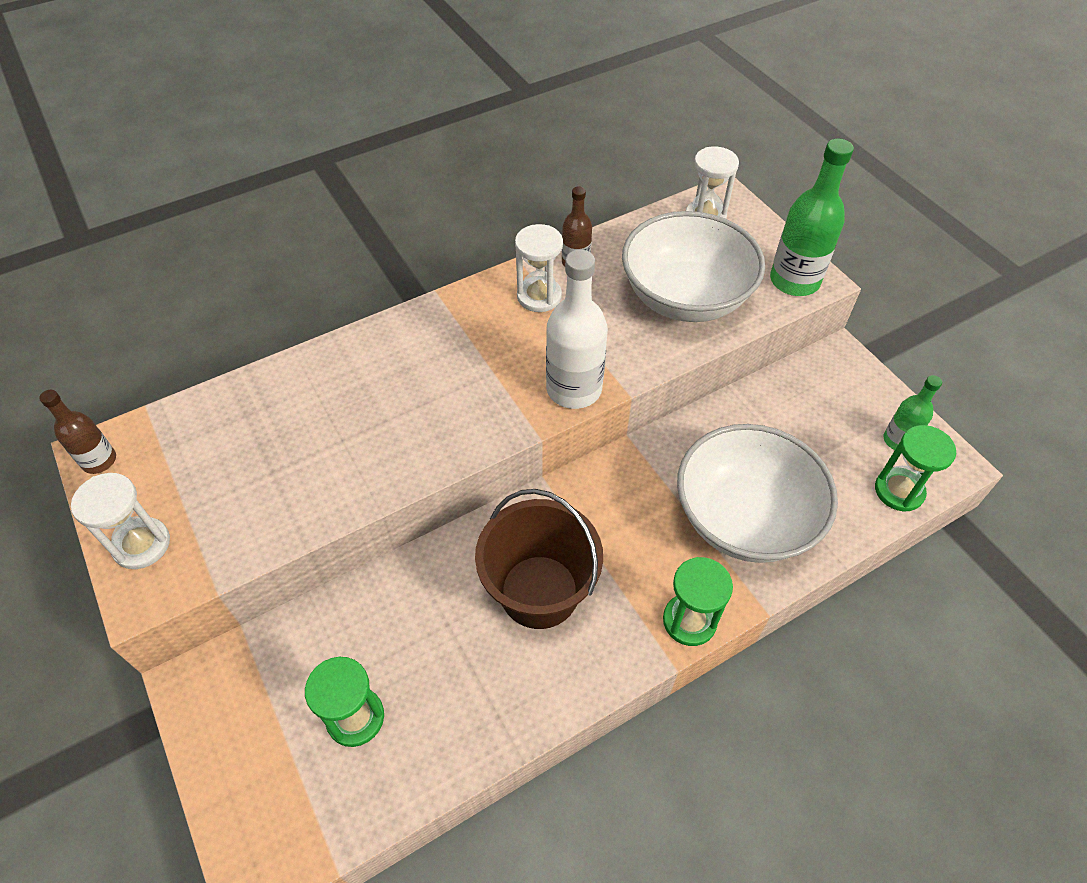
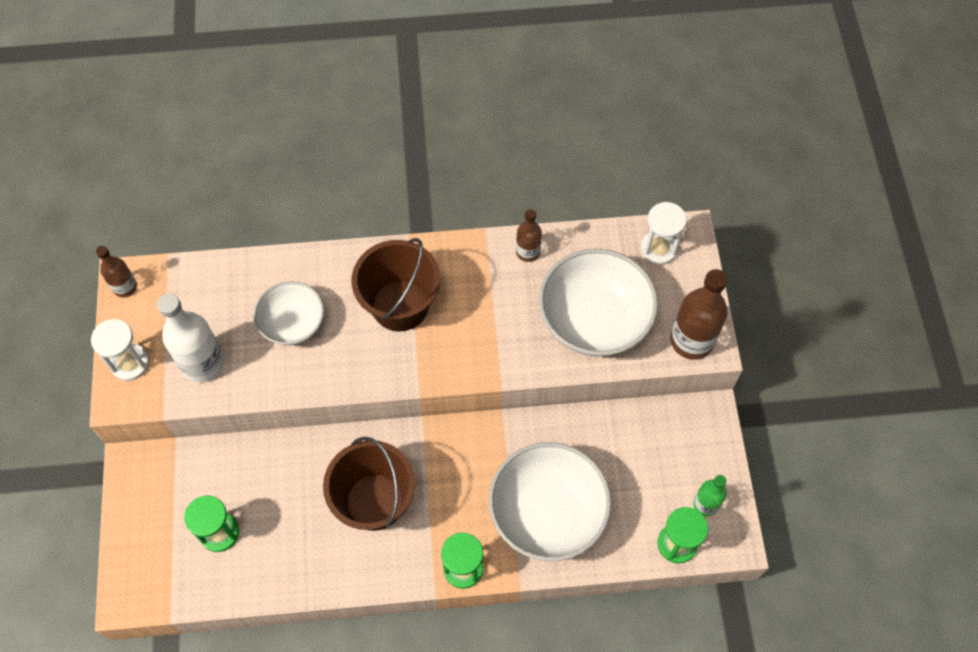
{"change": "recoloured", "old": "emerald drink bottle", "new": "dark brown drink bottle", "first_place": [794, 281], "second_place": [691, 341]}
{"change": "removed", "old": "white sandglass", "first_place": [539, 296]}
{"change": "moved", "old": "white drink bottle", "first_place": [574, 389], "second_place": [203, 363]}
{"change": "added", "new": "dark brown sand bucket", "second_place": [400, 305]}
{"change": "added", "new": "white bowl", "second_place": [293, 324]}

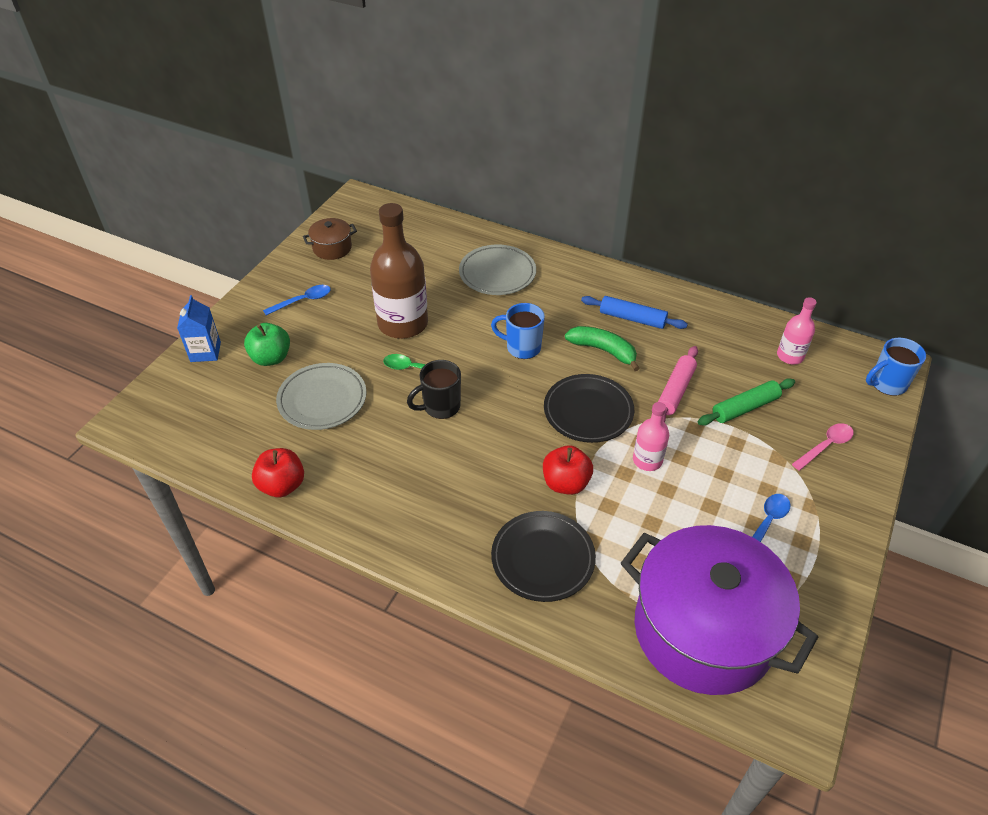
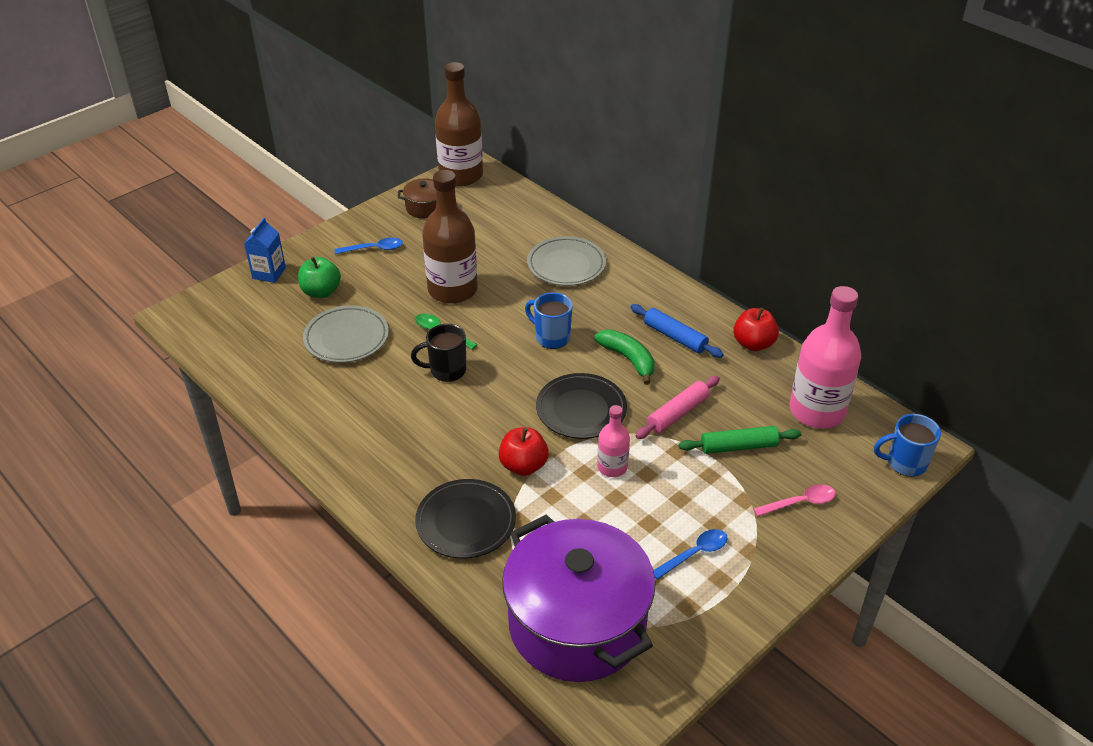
{"change": "resized", "old": "pink drink bottle", "first_place": [790, 356], "second_place": [817, 411], "factor": 1.94}
{"change": "moved", "old": "red apple fruit", "first_place": [282, 485], "second_place": [753, 344]}
{"change": "added", "new": "dark brown drink bottle", "second_place": [461, 175]}

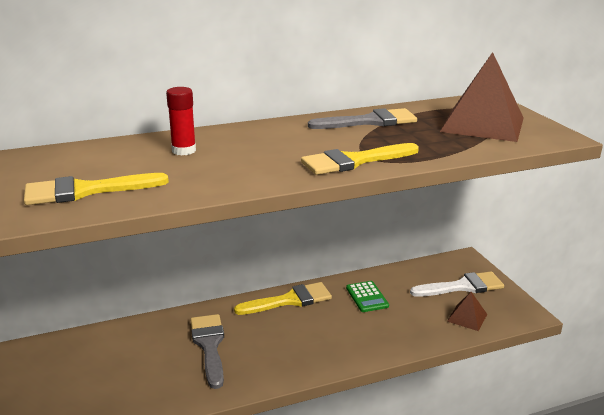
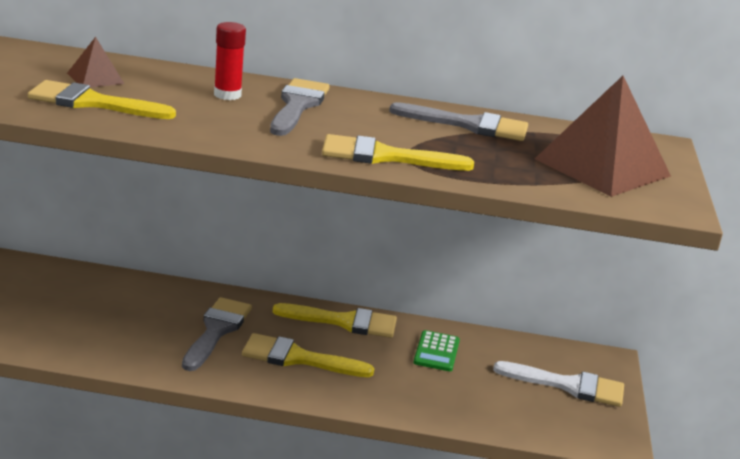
{"change": "moved", "old": "dark brown pyramid shape", "first_place": [467, 317], "second_place": [95, 78]}
{"change": "added", "new": "ash-grey paint brush", "second_place": [297, 105]}
{"change": "added", "new": "bright yellow paint brush", "second_place": [297, 358]}

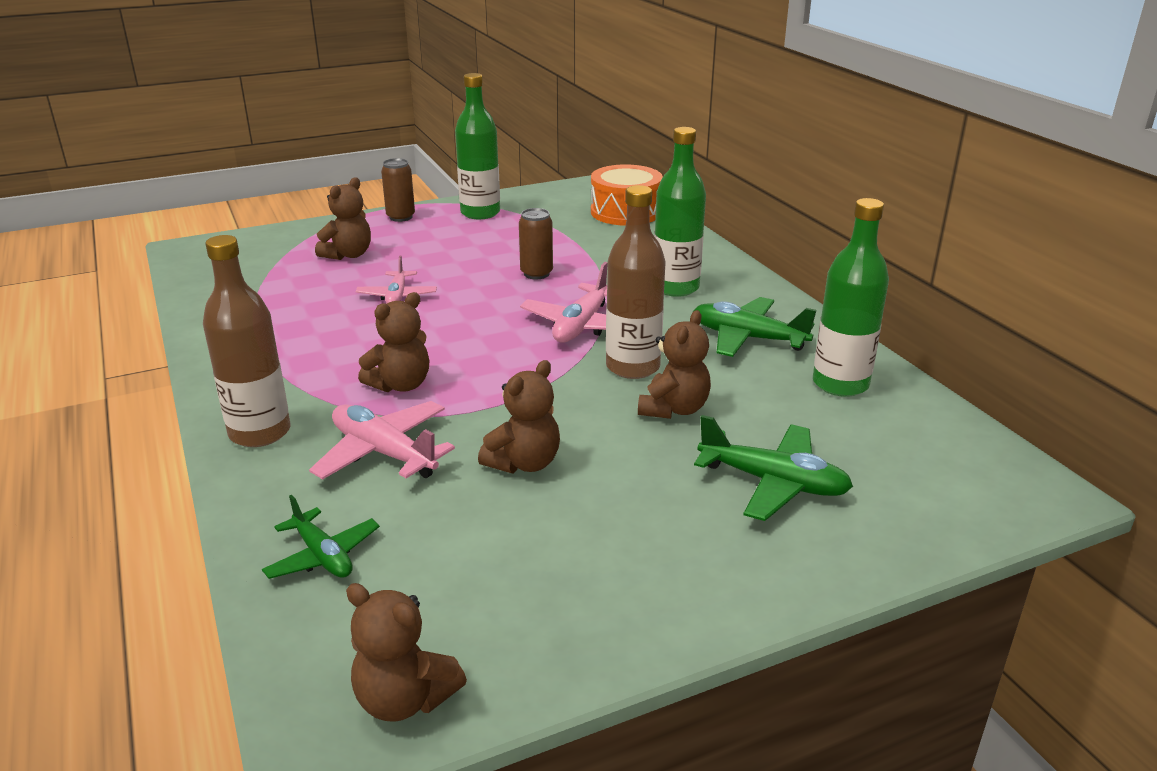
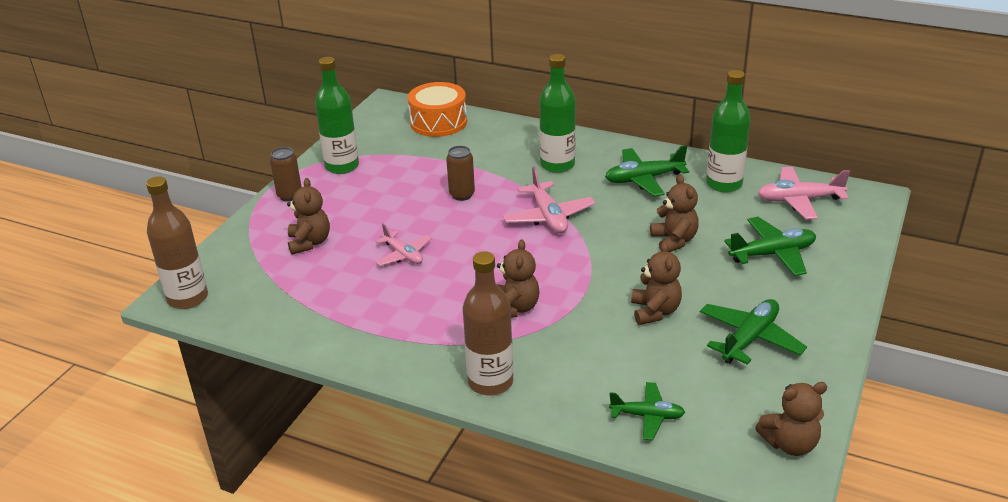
{"change": "moved", "old": "dark brown drink bottle", "first_place": [633, 367], "second_place": [187, 298]}
{"change": "moved", "old": "pink toy plane", "first_place": [384, 453], "second_place": [799, 200]}
{"change": "added", "new": "emerald toy plane", "second_place": [749, 339]}

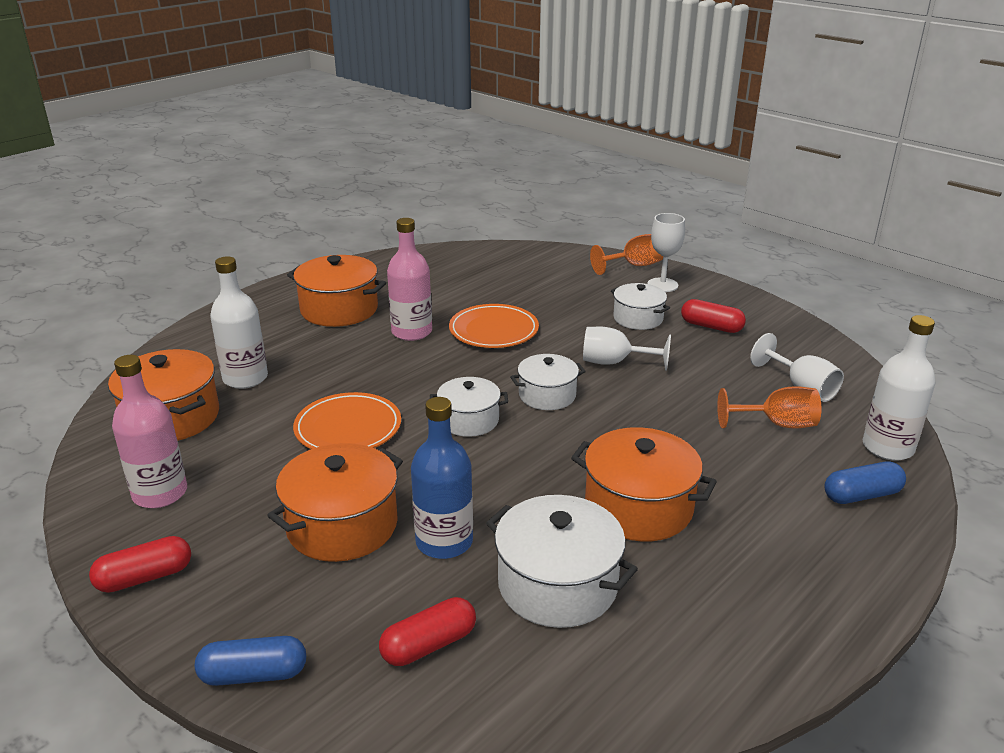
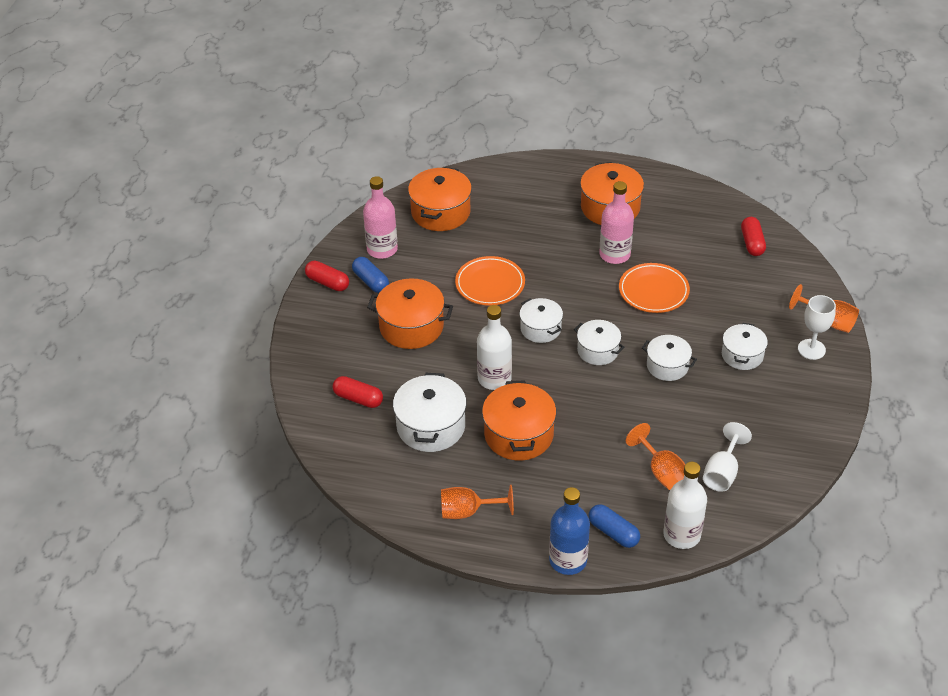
{"change": "moved", "old": "white drink bottle", "first_place": [245, 378], "second_place": [494, 379]}
{"change": "moved", "old": "red capsule", "first_place": [711, 327], "second_place": [752, 243]}
{"change": "replaced", "old": "white chalice", "new": "white stockpot", "first_place": [614, 362], "second_place": [667, 366]}
{"change": "moved", "old": "blue drink bottle", "first_place": [444, 542], "second_place": [568, 560]}
{"change": "moved", "old": "blue capsule", "first_place": [254, 674], "second_place": [371, 281]}
{"change": "added", "new": "orange-coloured chalice", "second_place": [467, 511]}

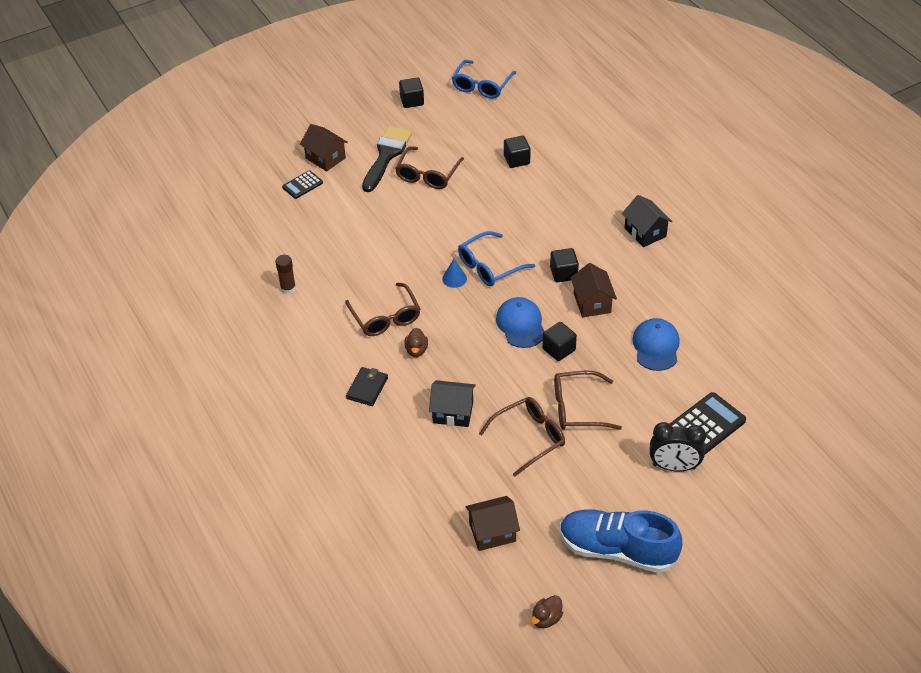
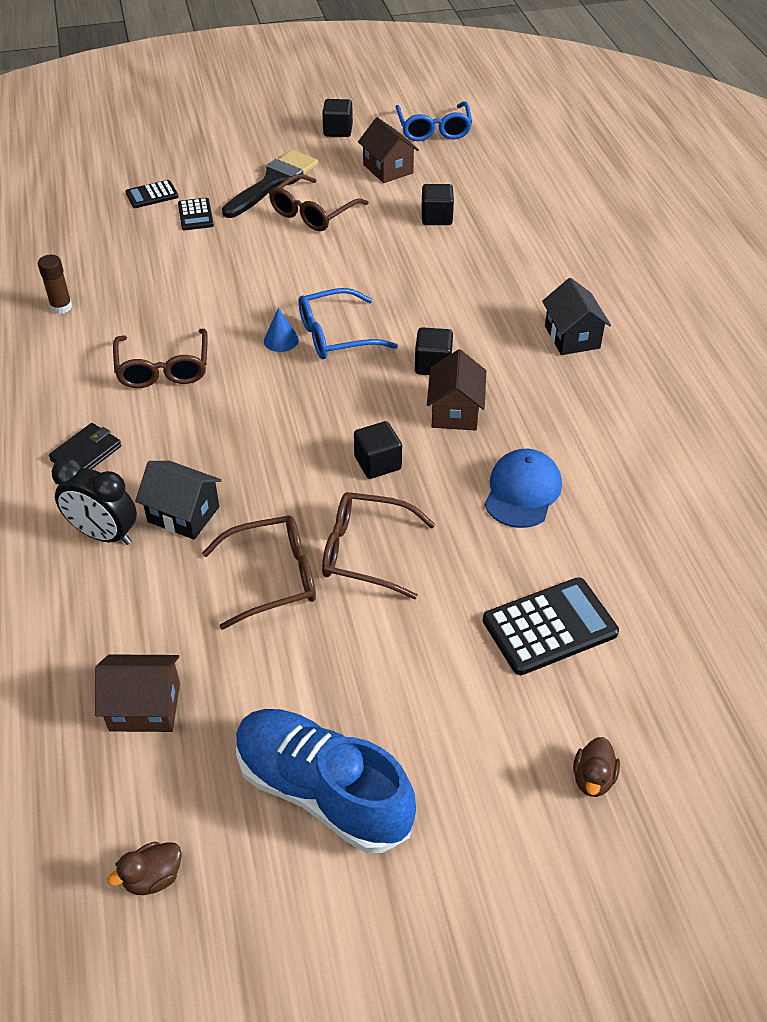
{"change": "turned", "old": "blue spectacles", "first_place": [482, 86], "second_place": [433, 129], "degrees": -45}
{"change": "moved", "old": "dark brown toy house", "first_place": [325, 158], "second_place": [388, 169]}
{"change": "removed", "old": "blue peaked cap", "first_place": [521, 324]}
{"change": "moved", "old": "dark brown rubber duck", "first_place": [416, 350], "second_place": [593, 778]}
{"change": "moved", "old": "ebony clock", "first_place": [674, 466], "second_place": [104, 534]}
{"change": "added", "new": "ebony adding machine", "second_place": [195, 215]}

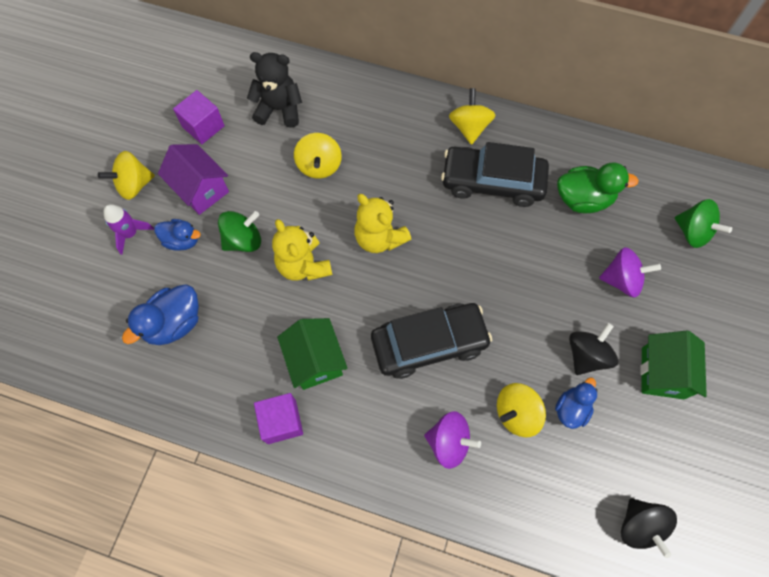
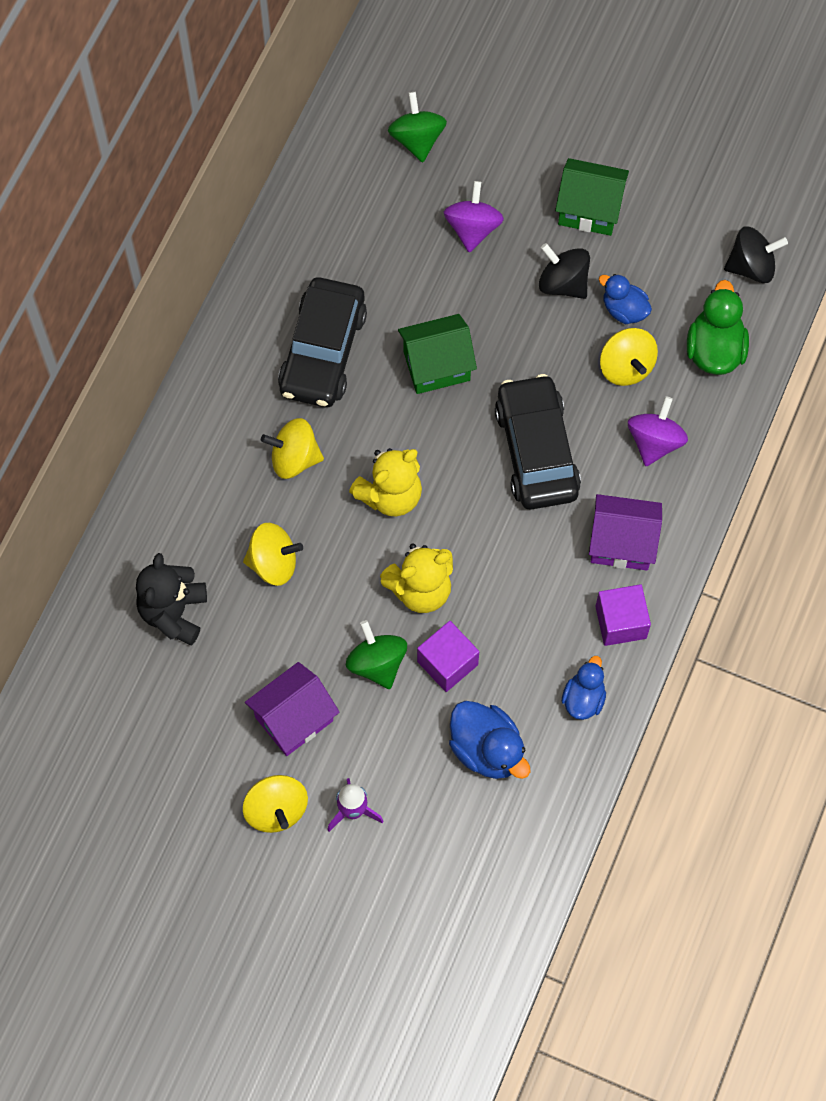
{"change": "moved", "old": "bright yellow whirligig", "first_place": [469, 127], "second_place": [294, 458]}
{"change": "moved", "old": "violet cube", "first_place": [203, 126], "second_place": [447, 663]}
{"change": "moved", "old": "emerald rubber duck", "first_place": [583, 199], "second_place": [714, 350]}
{"change": "turned", "old": "emerald whirligig", "first_place": [692, 232], "second_place": [417, 139], "degrees": -60}
{"change": "moved", "old": "blue rubber duck", "first_place": [182, 240], "second_place": [583, 698]}
{"change": "moved", "old": "emerald toy house", "first_place": [315, 361], "second_place": [436, 366]}
{"change": "added", "new": "violet toy house", "second_place": [622, 543]}

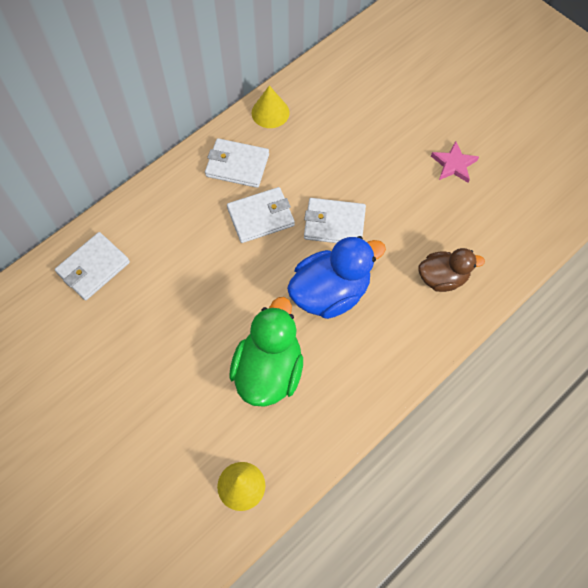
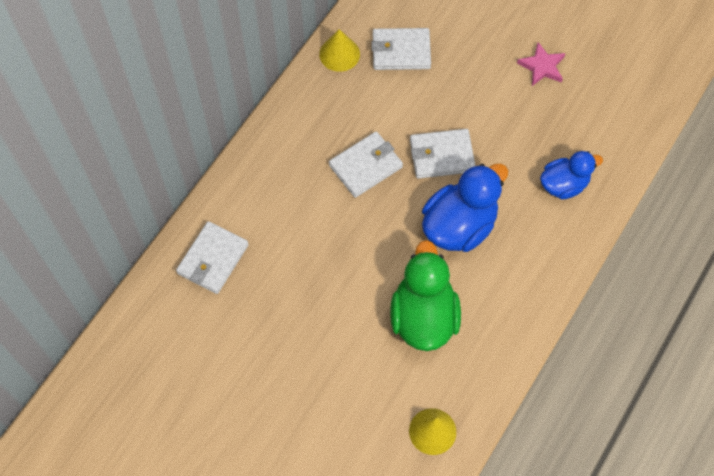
{"change": "moved", "old": "white wallet", "first_place": [237, 165], "second_place": [401, 51]}
{"change": "recoloured", "old": "dark brown rubber duck", "new": "blue rubber duck", "first_place": [442, 278], "second_place": [564, 185]}

